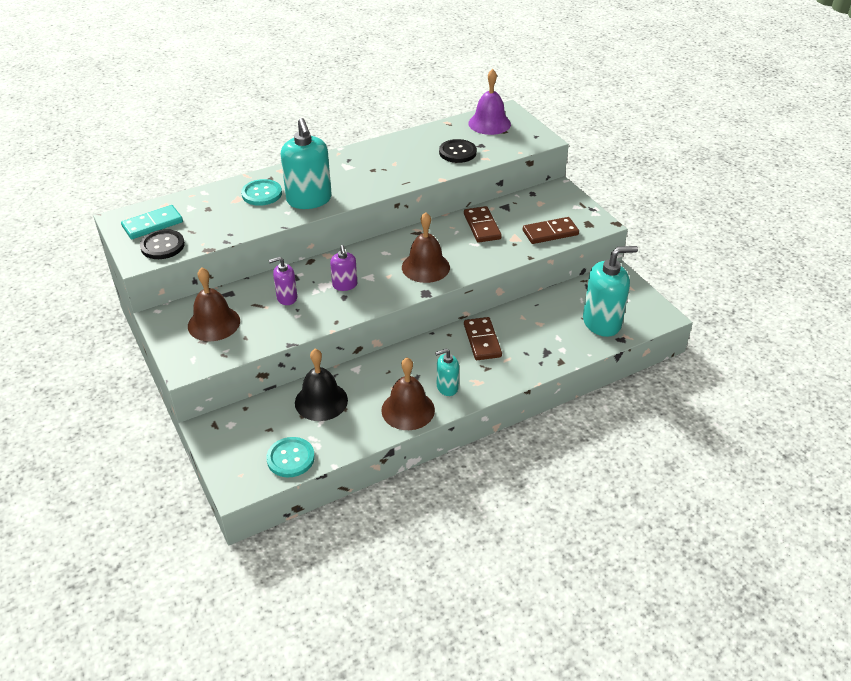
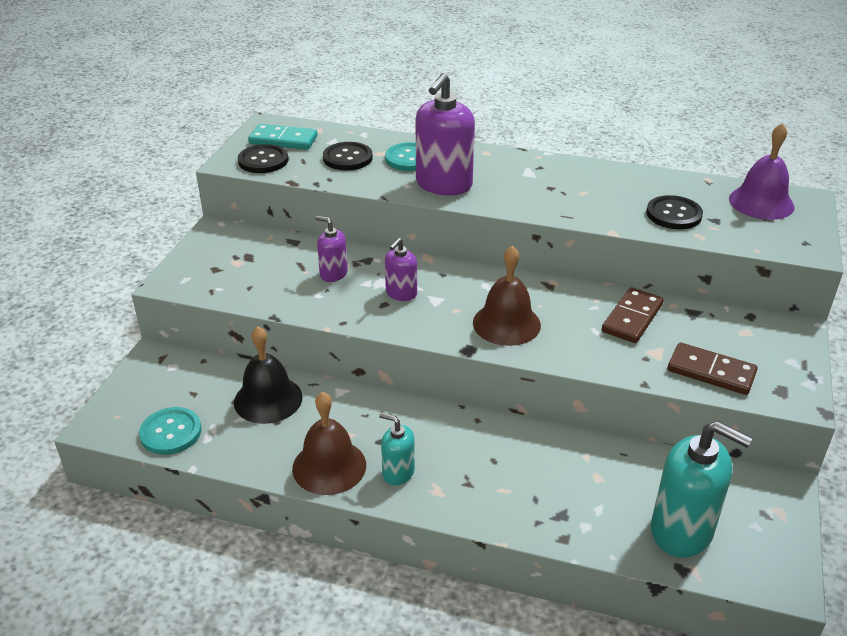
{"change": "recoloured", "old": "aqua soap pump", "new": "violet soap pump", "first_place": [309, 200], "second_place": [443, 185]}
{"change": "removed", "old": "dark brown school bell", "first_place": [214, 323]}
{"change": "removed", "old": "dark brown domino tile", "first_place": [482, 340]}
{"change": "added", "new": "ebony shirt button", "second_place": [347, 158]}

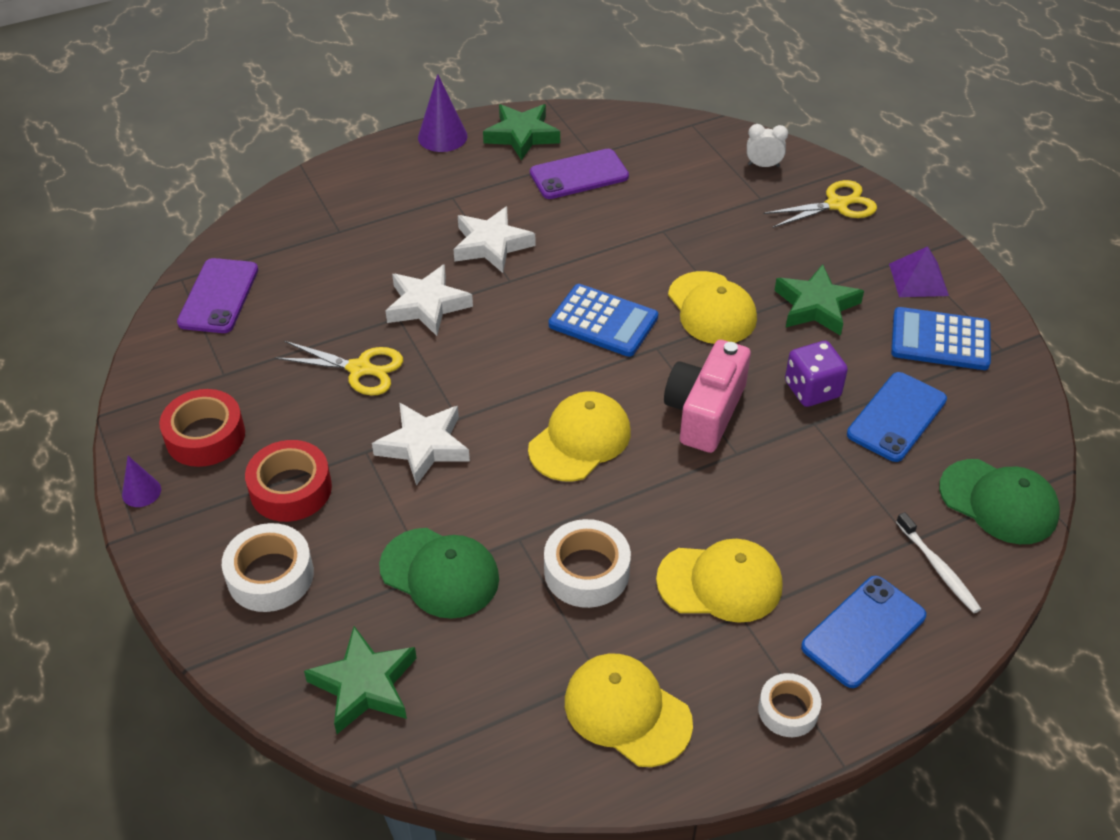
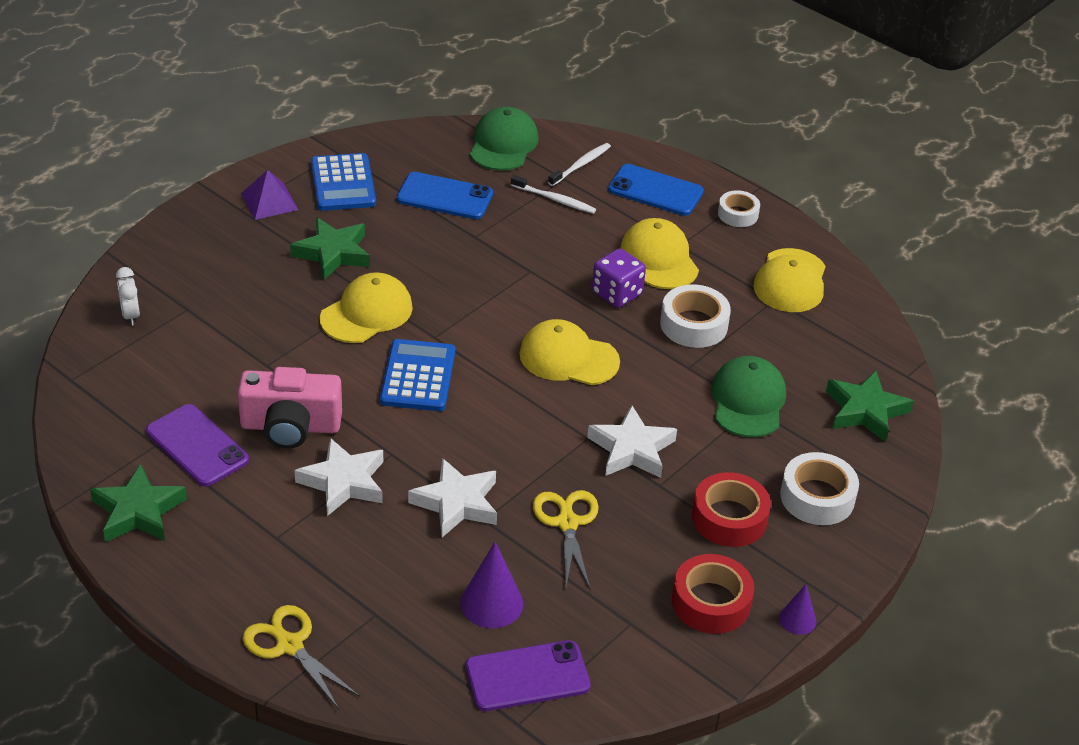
{"change": "moved", "old": "violet cone", "first_place": [442, 136], "second_place": [491, 603]}
{"change": "moved", "old": "bright yellow shears", "first_place": [836, 205], "second_place": [289, 645]}
{"change": "moved", "old": "pink photo camera", "first_place": [705, 412], "second_place": [290, 426]}
{"change": "moved", "old": "violet die", "first_place": [812, 390], "second_place": [617, 293]}
{"change": "added", "new": "white toothbrush", "second_place": [555, 199]}

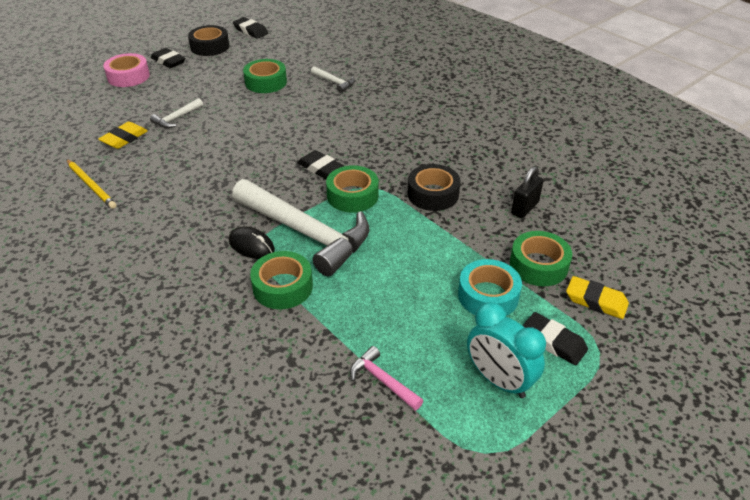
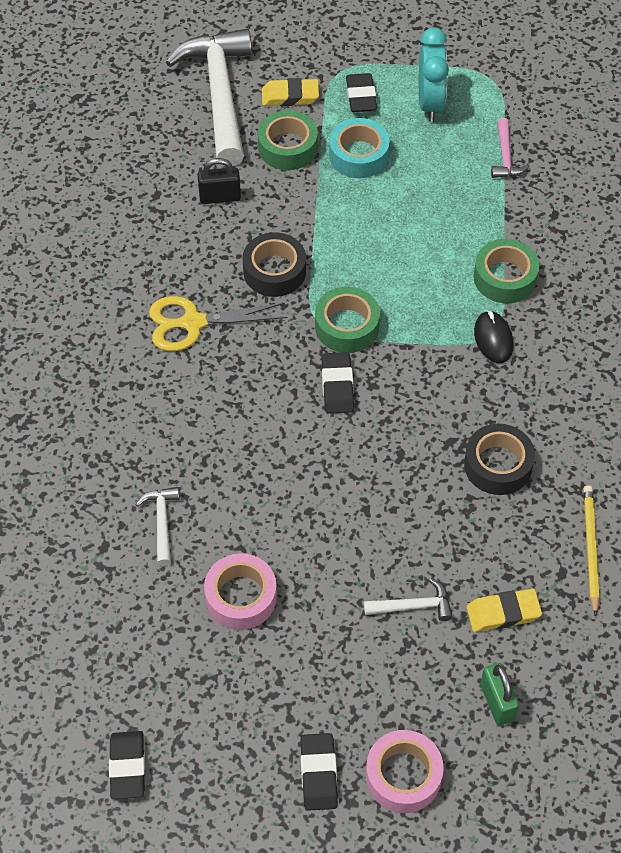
{"change": "moved", "old": "ebony tape", "first_place": [210, 47], "second_place": [498, 465]}
{"change": "recoloured", "old": "emerald tape", "new": "pink tape", "first_place": [266, 82], "second_place": [241, 597]}
{"change": "moved", "old": "white hammer", "first_place": [306, 233], "second_place": [220, 94]}
{"change": "turned", "old": "bright yellow pencil eraser", "first_place": [596, 301], "second_place": [290, 96], "degrees": -75}
{"change": "added", "new": "bright yellow shears", "second_place": [192, 323]}
{"change": "added", "new": "emerald padlock", "second_place": [497, 702]}

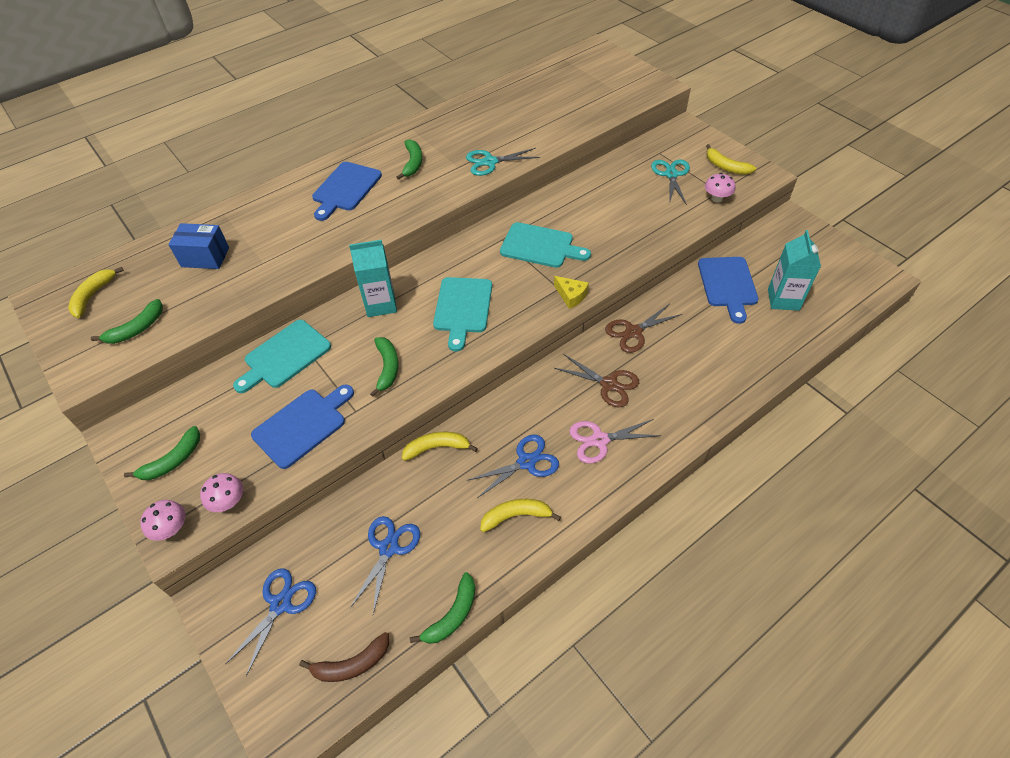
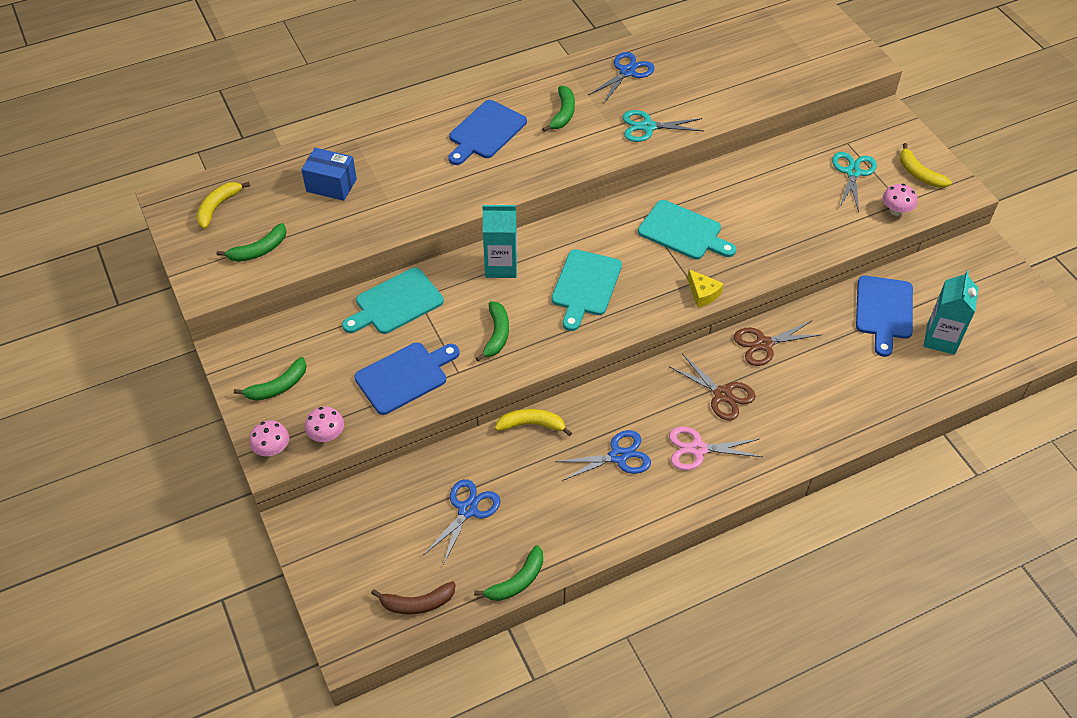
{"change": "removed", "old": "bright yellow banana fruit", "first_place": [516, 516]}
{"change": "moved", "old": "blue shears", "first_place": [281, 604], "second_place": [627, 72]}

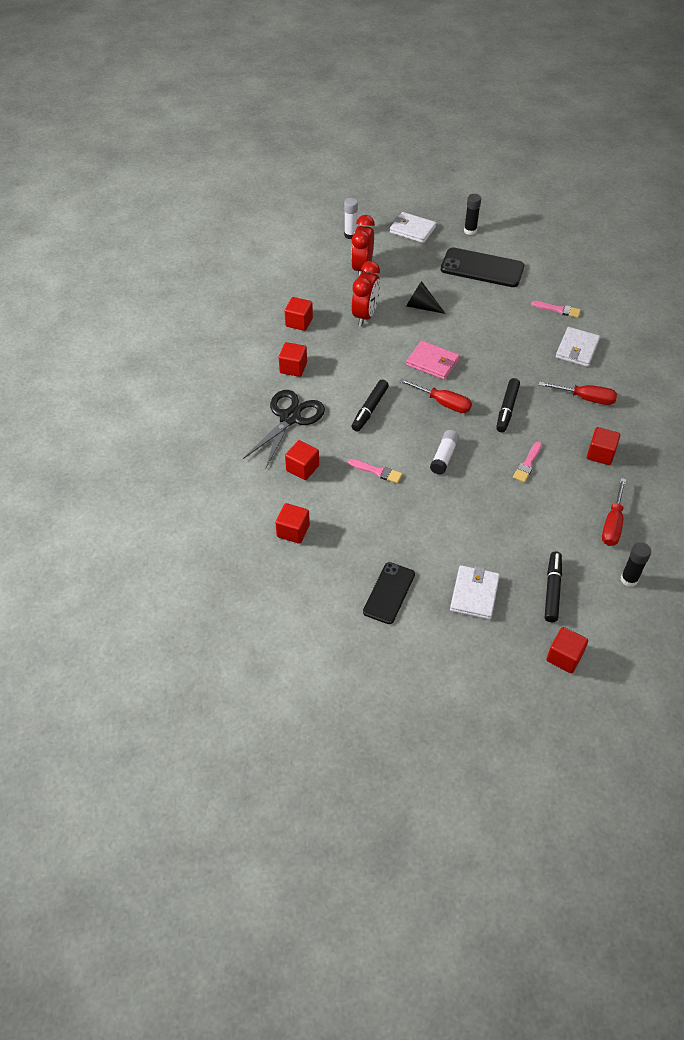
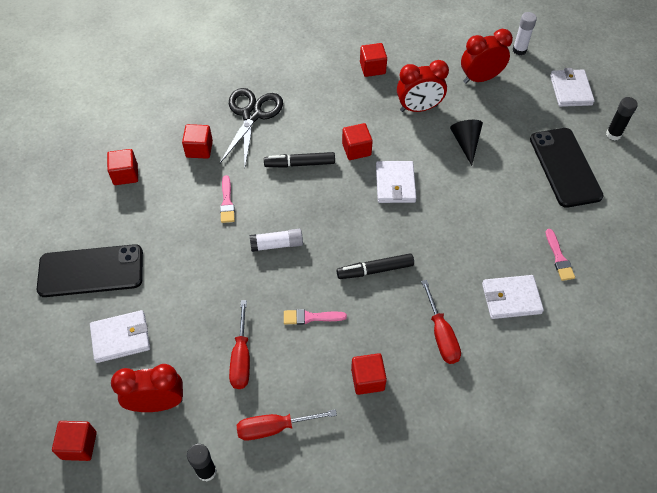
{"change": "recoloured", "old": "pink wallet", "new": "white wallet", "first_place": [432, 362], "second_place": [395, 184]}
{"change": "moved", "old": "red cube", "first_place": [293, 368], "second_place": [356, 149]}
{"change": "moved", "old": "red screwdriver", "first_place": [443, 403], "second_place": [241, 357]}
{"change": "turned", "old": "ebony shears", "first_place": [290, 418], "second_place": [252, 115], "degrees": -75}
{"change": "replaced", "old": "ebony marker pen", "new": "red clock", "first_place": [552, 590], "second_place": [157, 403]}
{"change": "resized", "old": "ebony phone", "first_place": [389, 593], "second_place": [91, 271], "factor": 1.54}

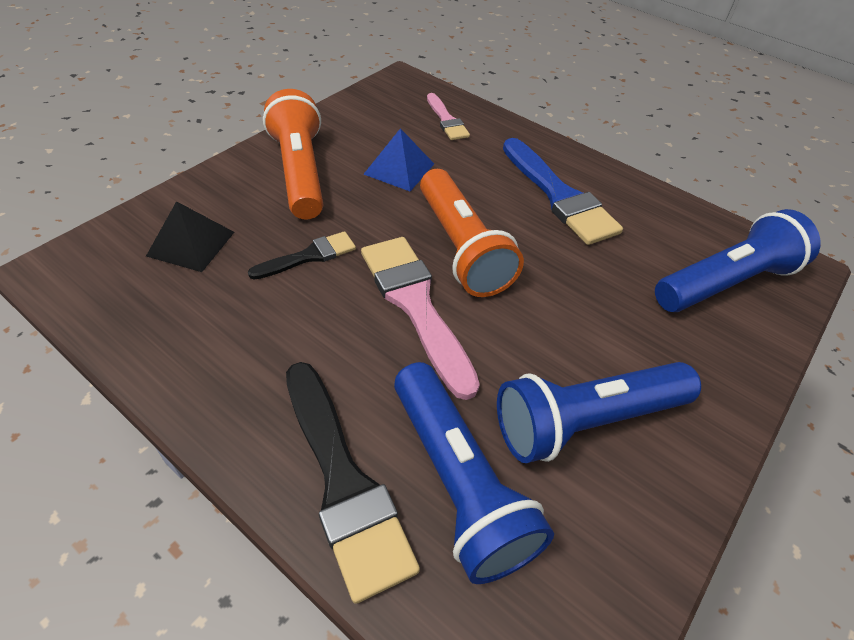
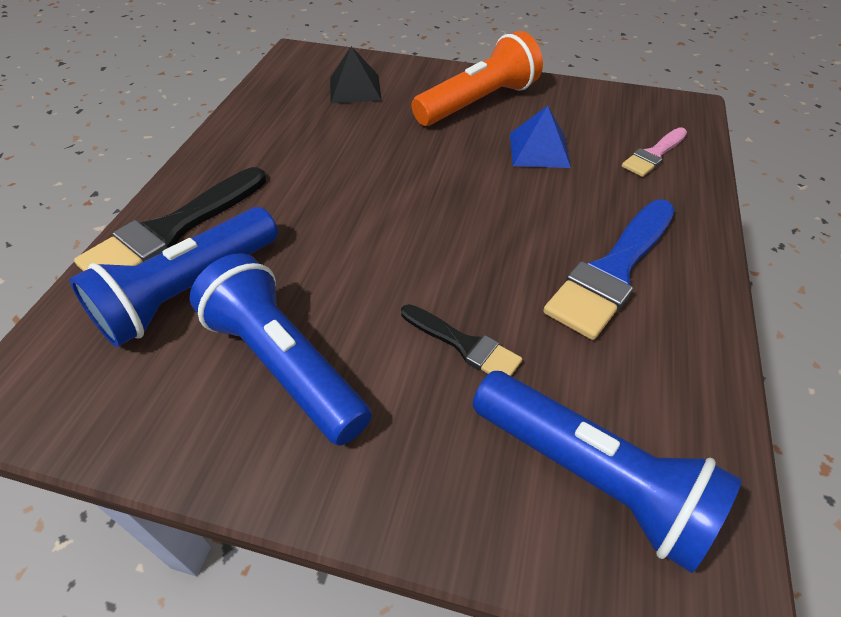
{"change": "removed", "old": "orange-coloured torch", "first_place": [461, 248]}
{"change": "moved", "old": "ebony paint brush", "first_place": [309, 256], "second_place": [464, 345]}
{"change": "removed", "old": "pink paint brush", "first_place": [415, 305]}

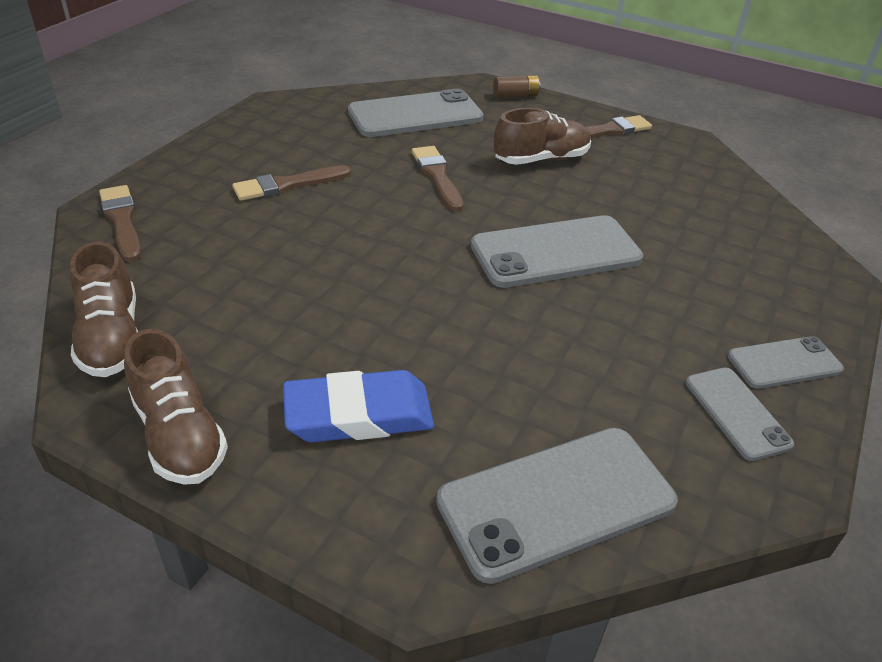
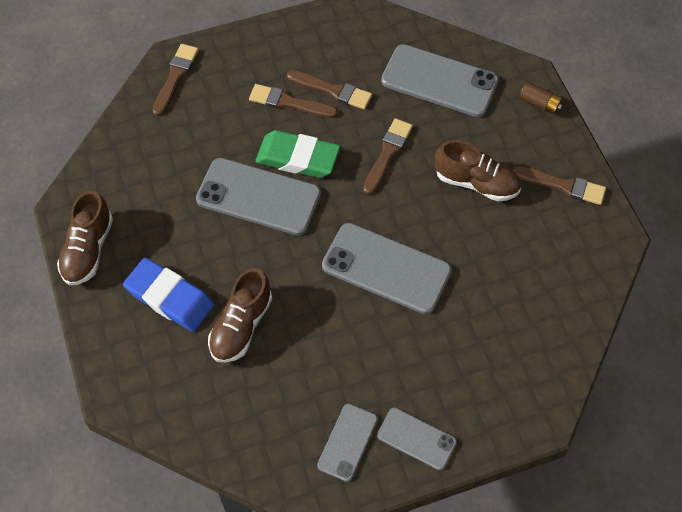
{"change": "moved", "old": "dark brown lace-up shoe", "first_place": [111, 338], "second_place": [241, 326]}
{"change": "moved", "old": "ash-grey phone", "first_place": [556, 502], "second_place": [258, 197]}
{"change": "added", "new": "dark brown paint brush", "second_place": [332, 90]}
{"change": "added", "new": "emerald pencil eraser", "second_place": [298, 158]}

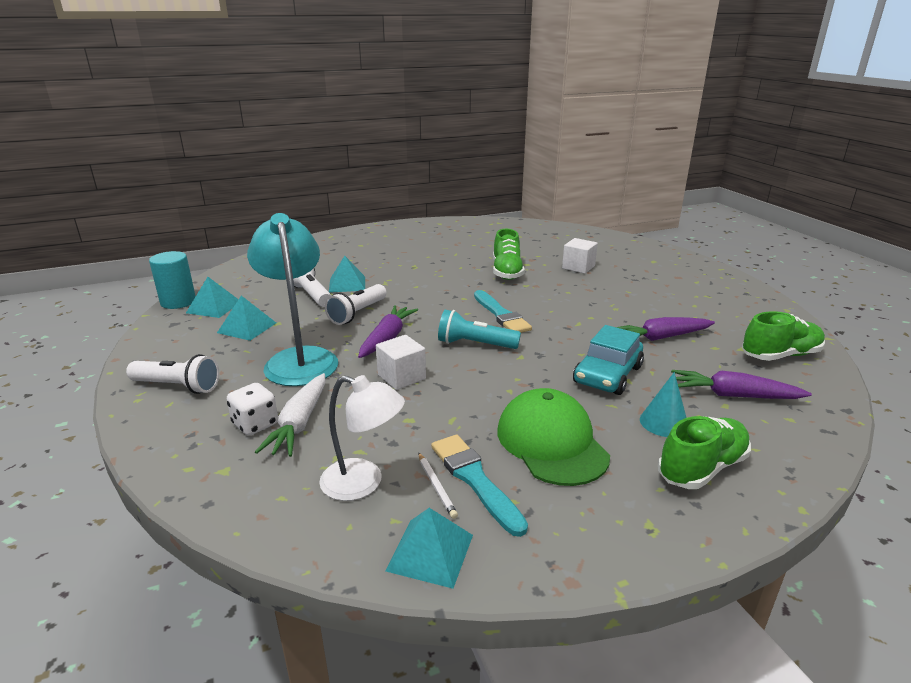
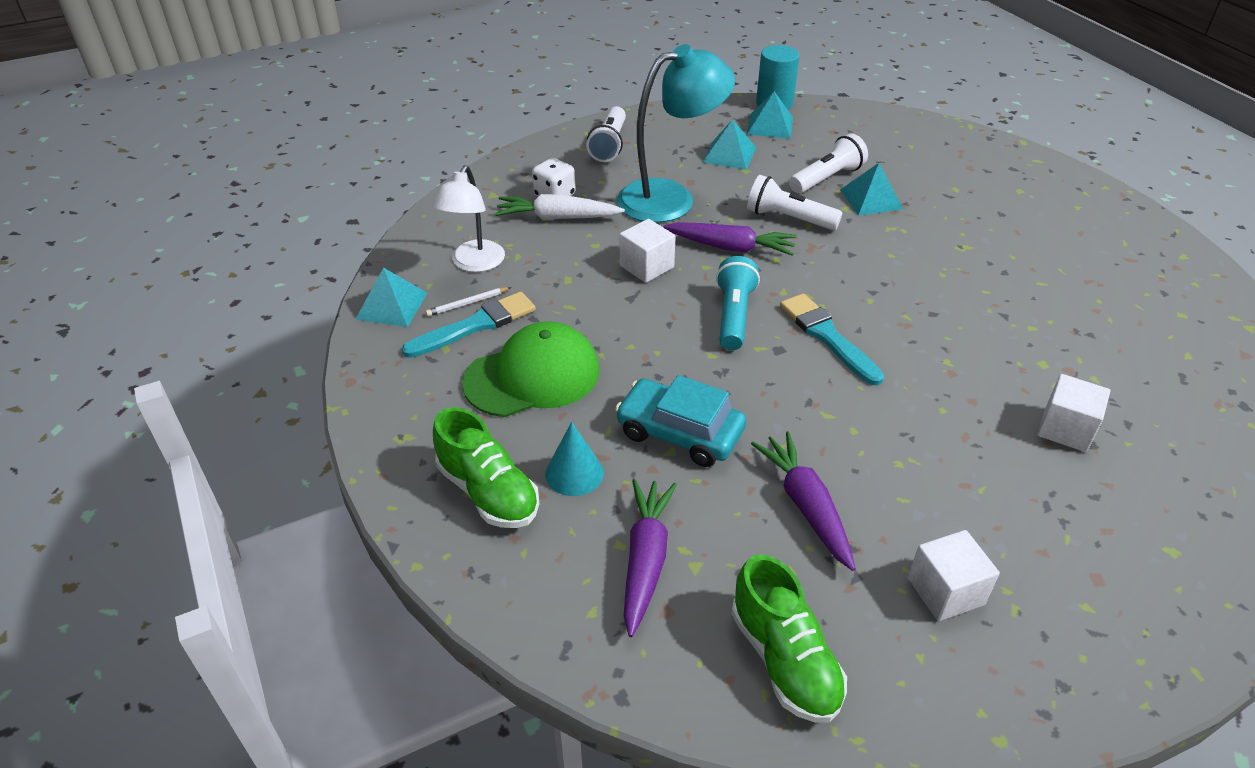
{"change": "removed", "old": "emerald lace-up shoe", "first_place": [507, 272]}
{"change": "turned", "old": "aqua paint brush", "first_place": [501, 315], "second_place": [827, 336], "degrees": 90}
{"change": "added", "new": "white cube", "second_place": [945, 591]}

